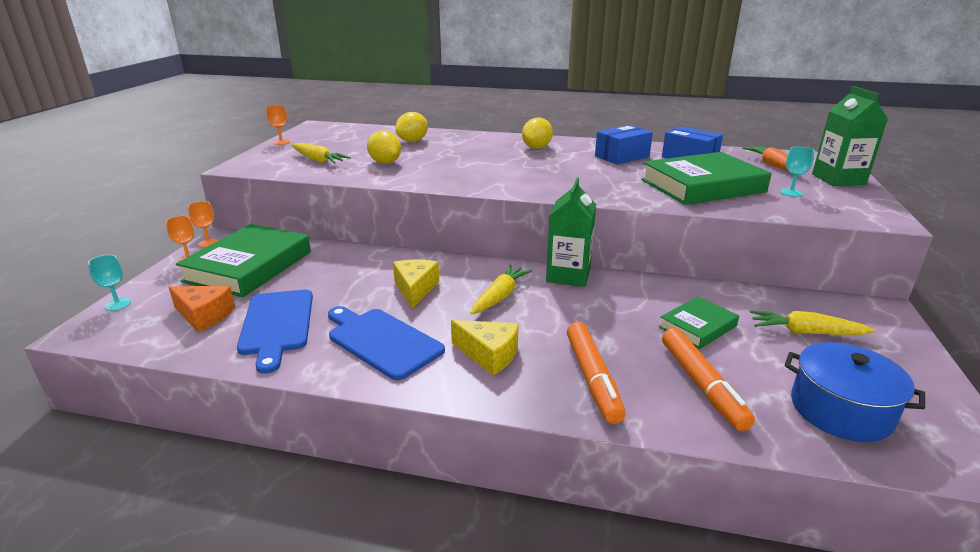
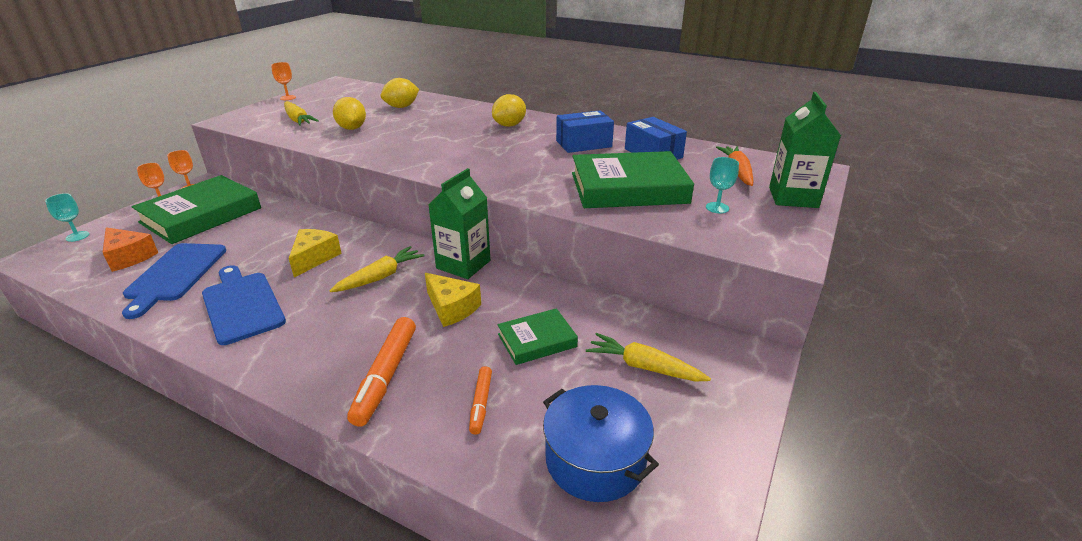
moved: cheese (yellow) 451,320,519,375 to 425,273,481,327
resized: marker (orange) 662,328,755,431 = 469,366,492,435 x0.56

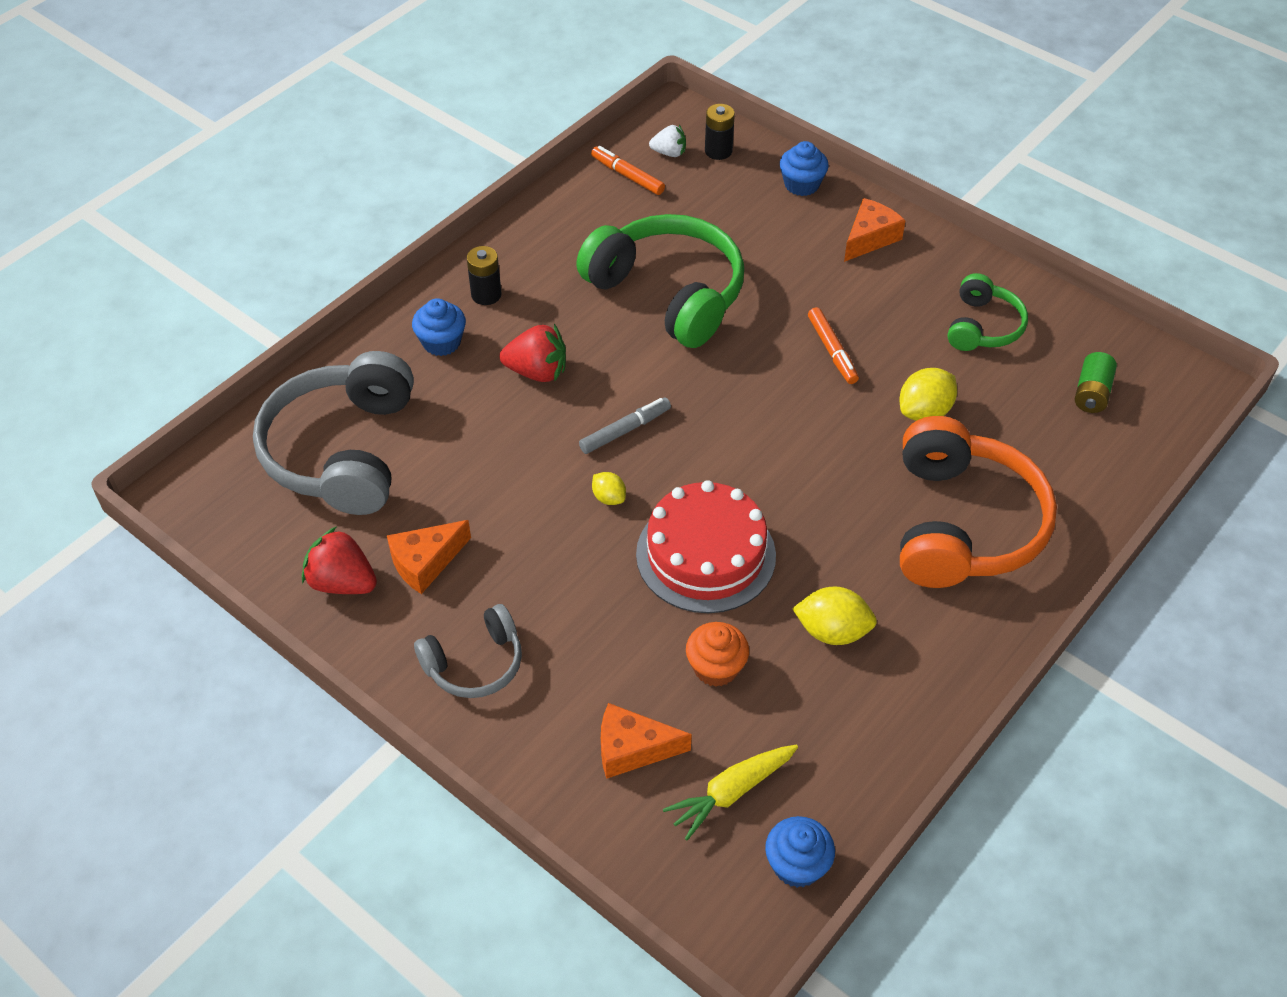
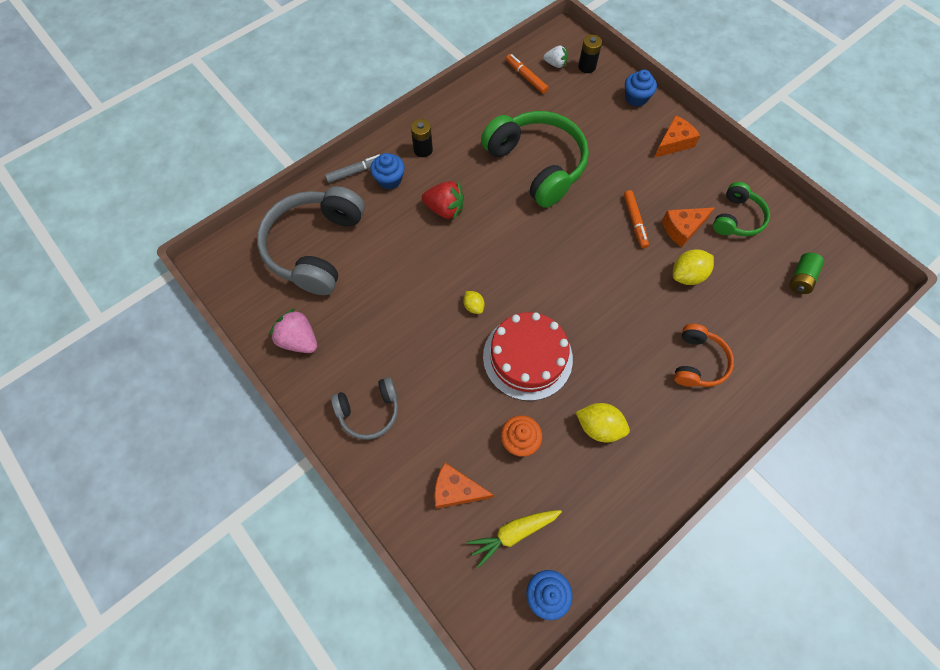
moved: marker (grey) 579,398,671,454 to 325,154,380,183; cheese (orange) 387,520,471,594 to 662,207,715,248
recoloured: strawberry (red) 302,526,377,594 to strawberry (pink) 269,308,317,353
resized: headphones (orange) 900,416,1057,588 = 674,324,734,387 x0.54

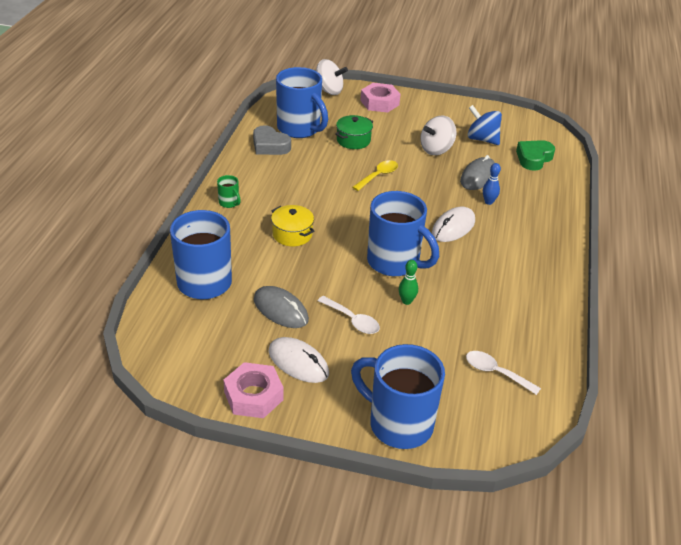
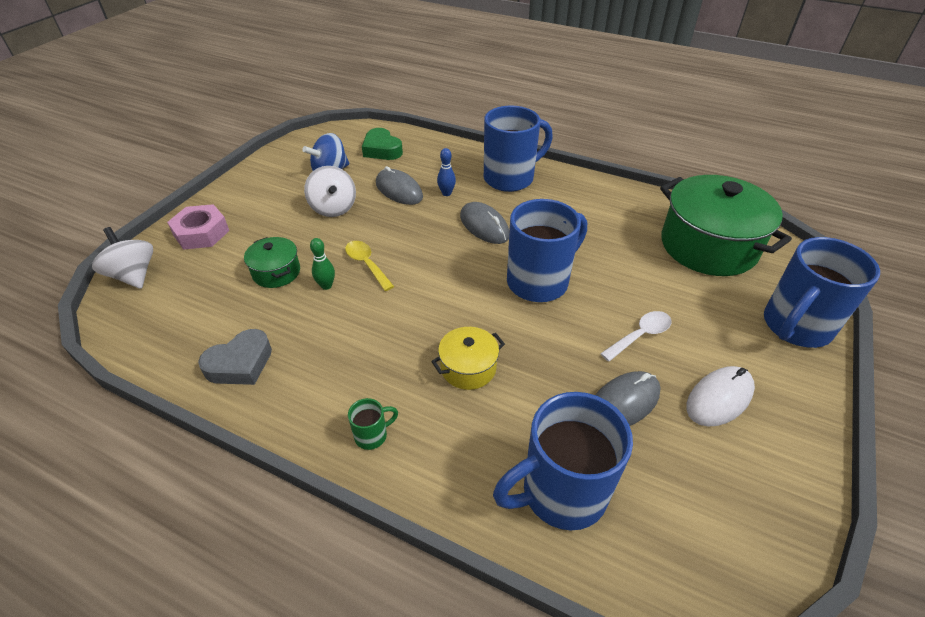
removed: nut (pink) 223,362,284,418
moved: mug (blue) 276,67,328,138 to 484,106,553,192; bowling pin (green) 399,260,418,305 to 310,238,335,290
replaced: spoon (white) 466,351,541,395 to pot (green) 660,175,792,276
recoloured: mouse (white) 432,206,475,242 to mouse (grey) 460,202,509,244
turned: spinning top (white) 316,59,348,95 = 92,227,153,289 75 degrees counterclockwise

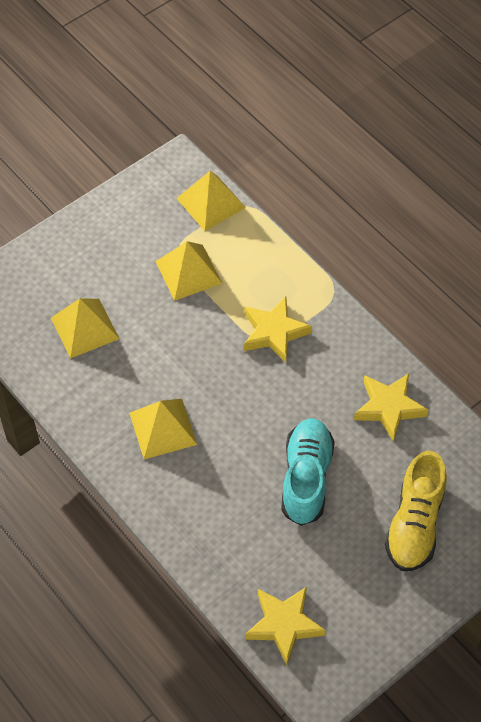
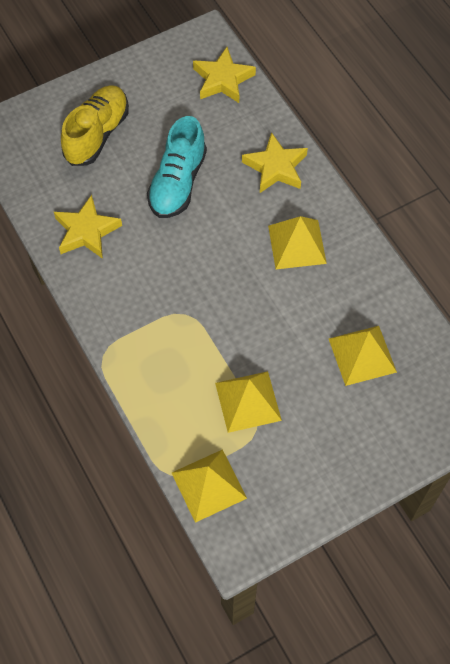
moved: star (yellow) 244,297,312,363 to 242,132,308,193

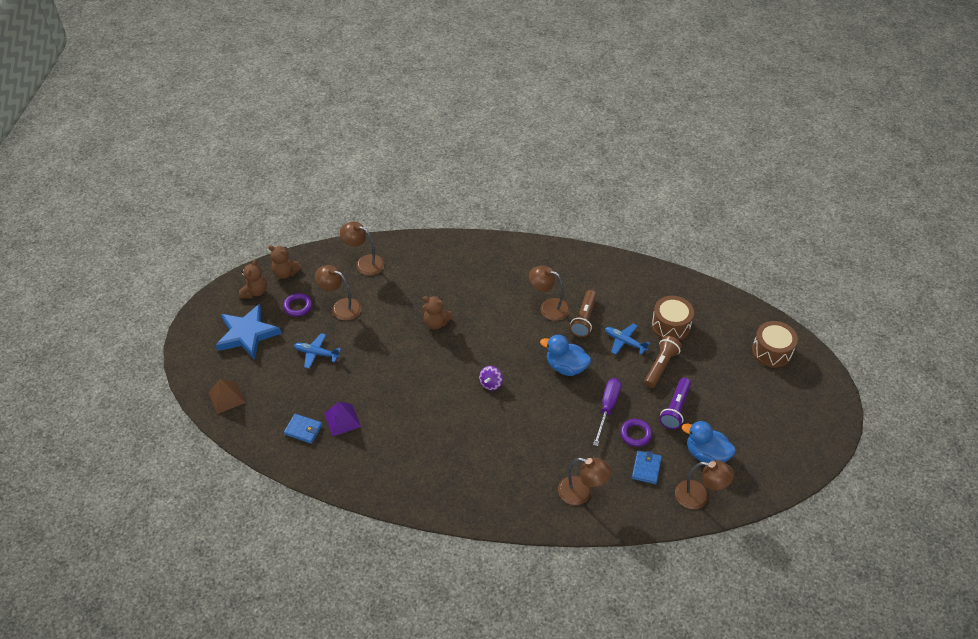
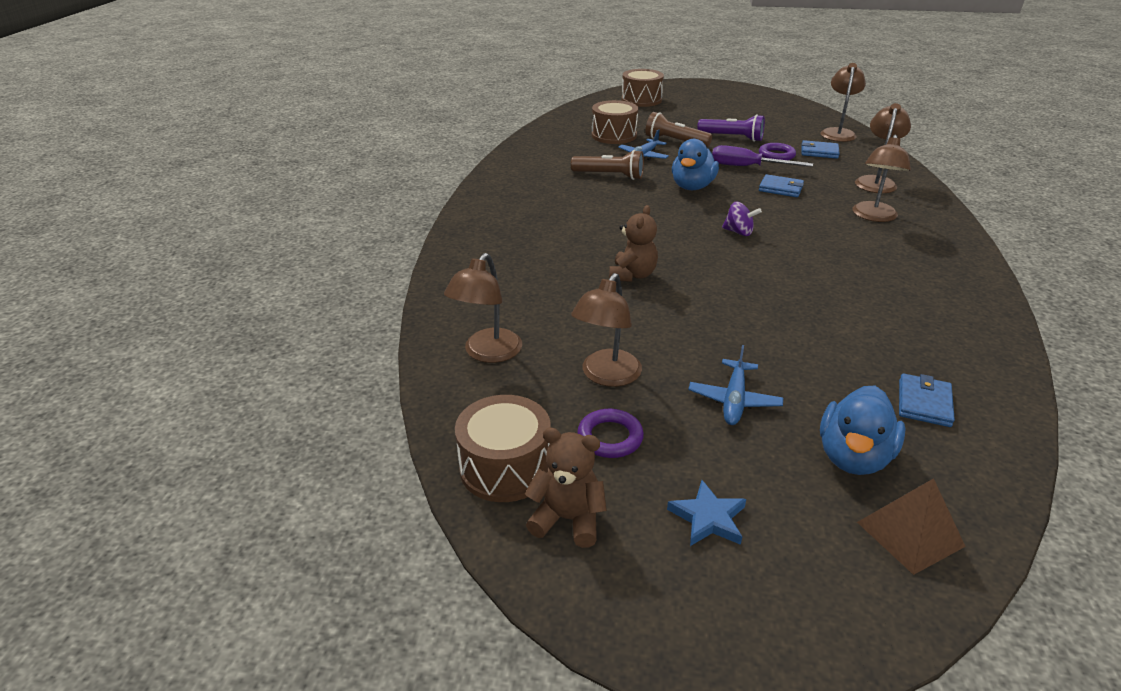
removed: pyramid (purple) 324,402,361,436
added: wallet (blue) 759,174,804,197
moved: lamp (brown) 529,265,570,321 to 852,135,911,222; duck (blue) 682,421,736,463 to 820,386,905,475
replaced: teddy bear (brown) 268,245,302,279 to drum (brown) 455,395,551,502
resized: star (blue) 216,304,281,360 = 667,480,746,546 x0.49

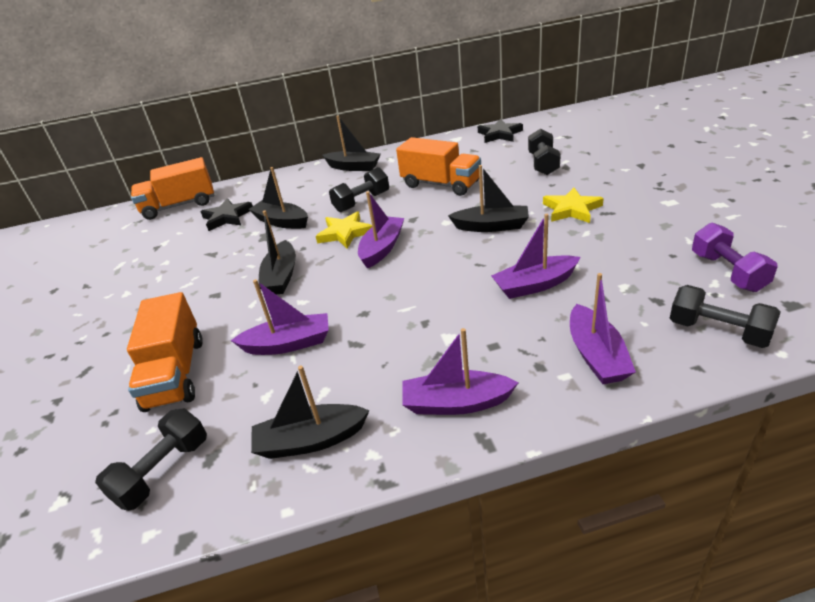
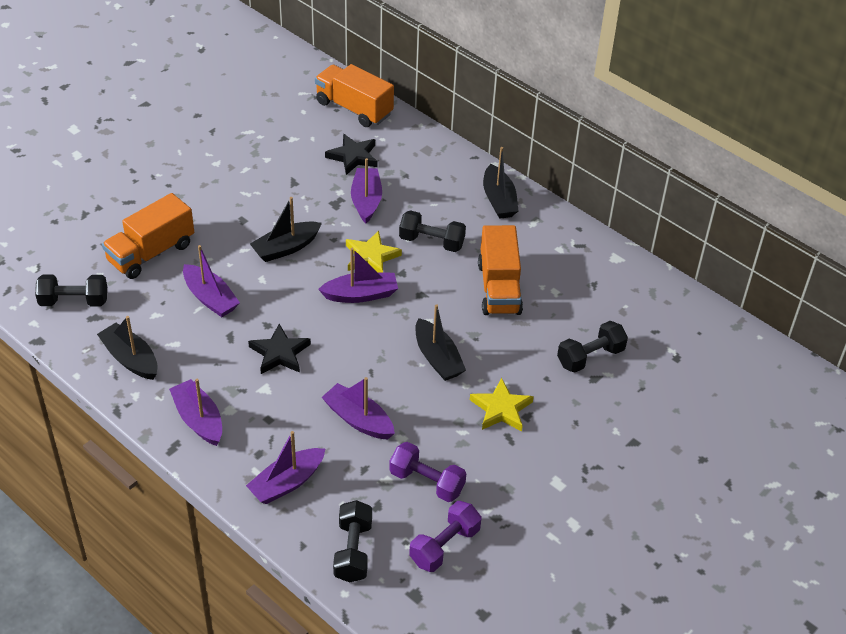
added: dumbbell (purple) 389,442,466,502
moved: star (black) 478,119,523,143 to 248,324,311,374
recoloured: boat (black) 248,167,308,229 to boat (purple) 351,158,382,223

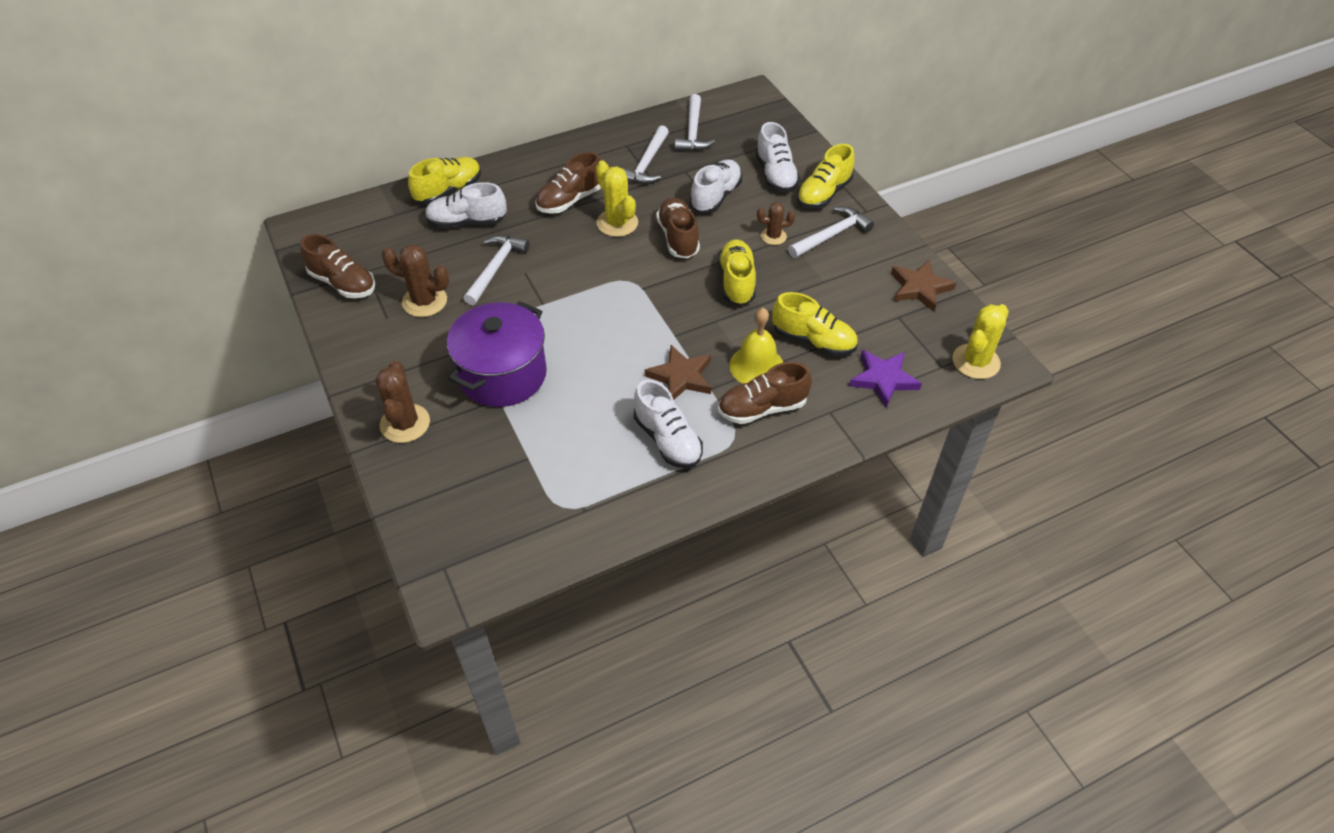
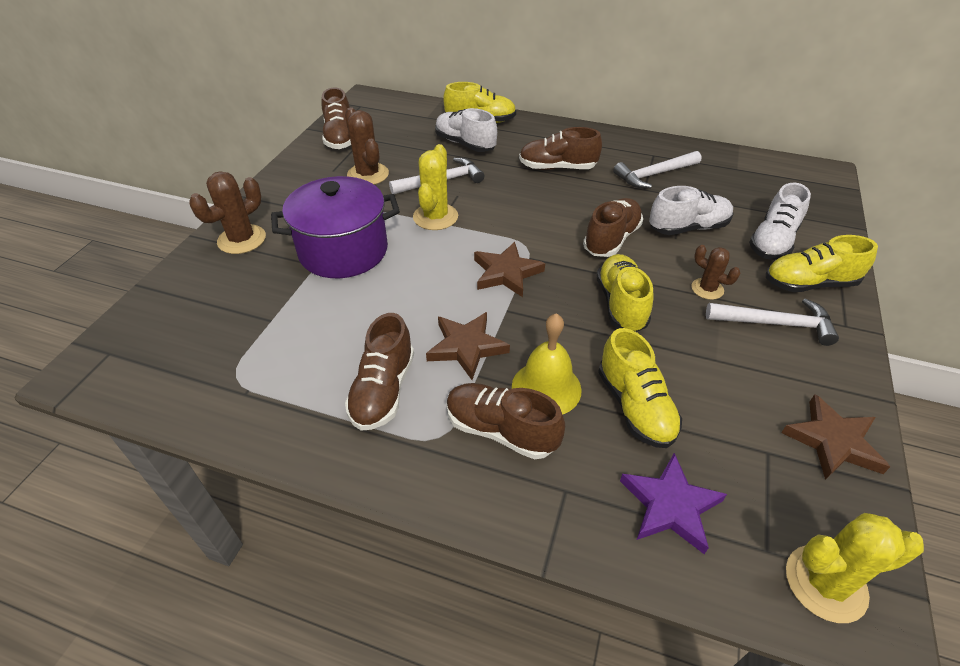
removed: hammer (white) 675,94,715,151
added: star (brown) 474,242,545,297
moved: cactus (yellow) 596,160,638,237 to 413,144,458,230
recoloured: shoe (white) 634,380,703,469 to shoe (brown) 345,313,414,431
turned: shoe (yellow) 718,239,756,306 = 596,254,653,332 45 degrees counterclockwise

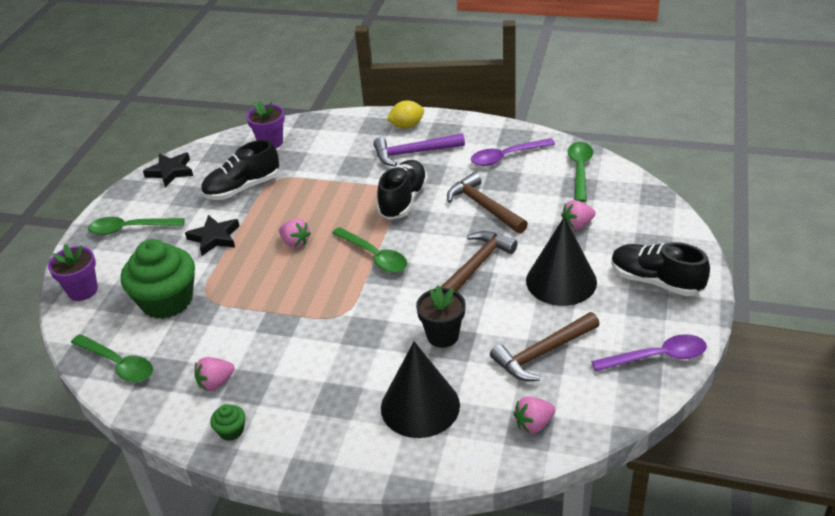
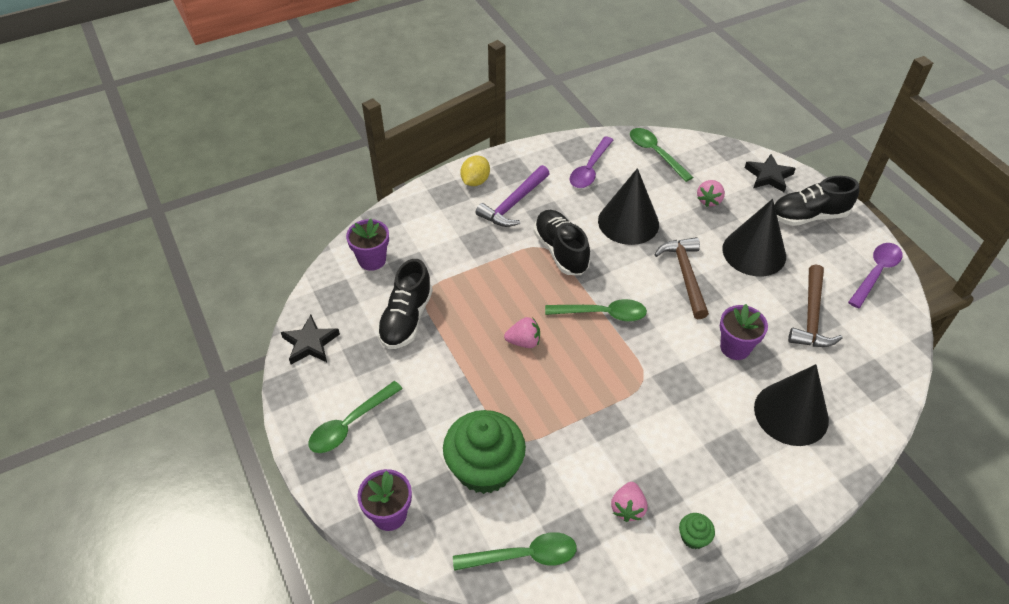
removed: strawberry (pink) 513,396,555,434
moved: star (black) 185,215,239,256 to 745,154,796,192
replaced: hammer (brown) 447,172,528,234 to cone (black) 598,168,659,245
recoloured: flower pot (black) 416,285,466,348 to flower pot (purple) 720,304,768,360

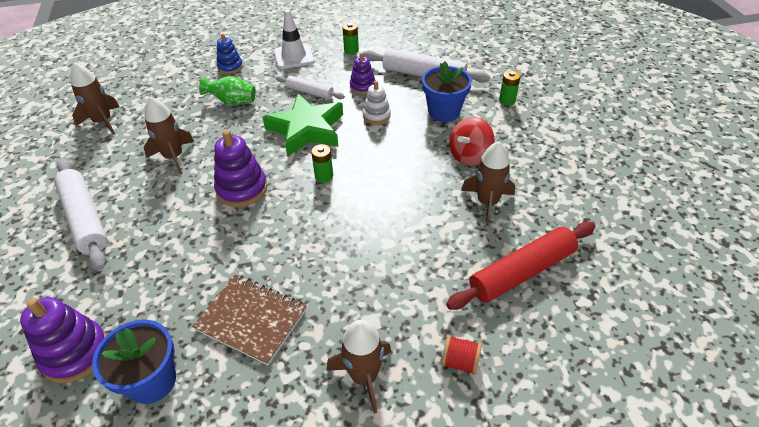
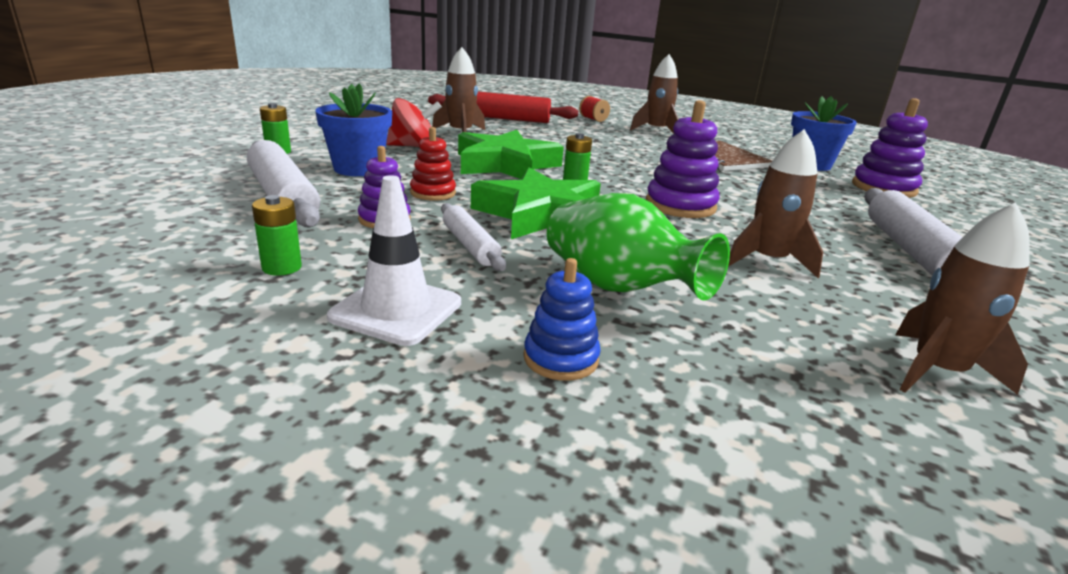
added: star (green) 458,130,564,179
recoloured: stacking toy (white) 363,81,391,124 to stacking toy (red) 410,127,456,201
resized: vase (green) 199,76,256,105 = 547,193,730,301 x1.50

